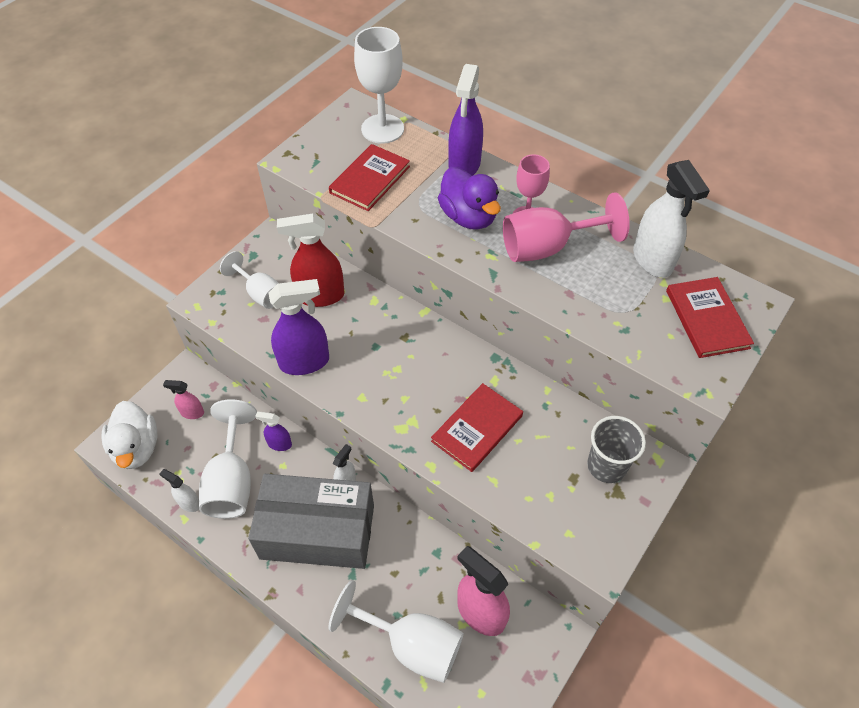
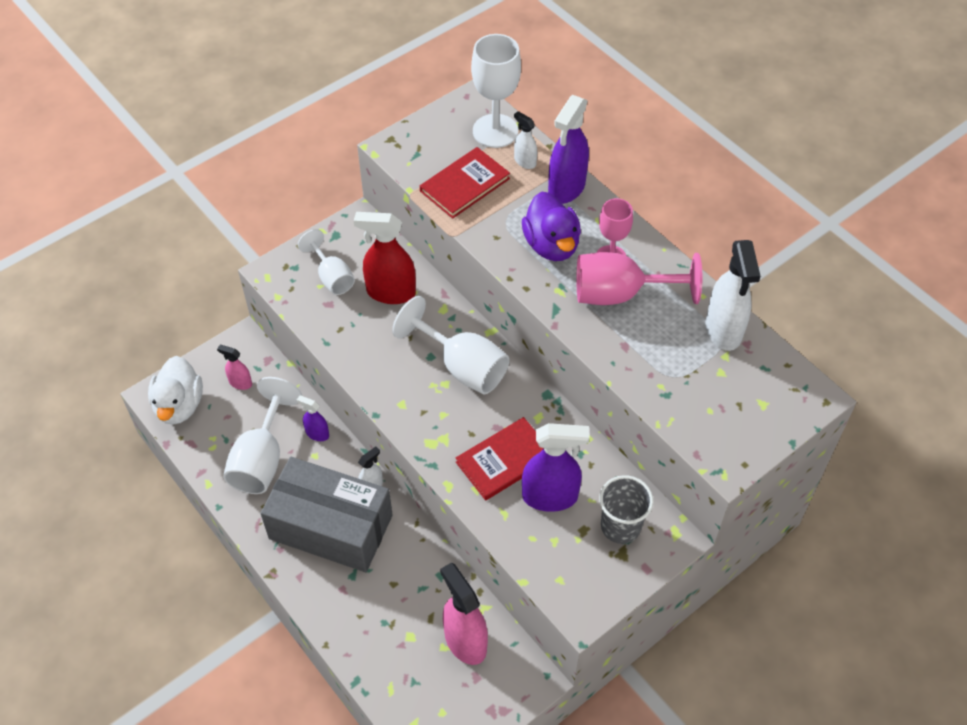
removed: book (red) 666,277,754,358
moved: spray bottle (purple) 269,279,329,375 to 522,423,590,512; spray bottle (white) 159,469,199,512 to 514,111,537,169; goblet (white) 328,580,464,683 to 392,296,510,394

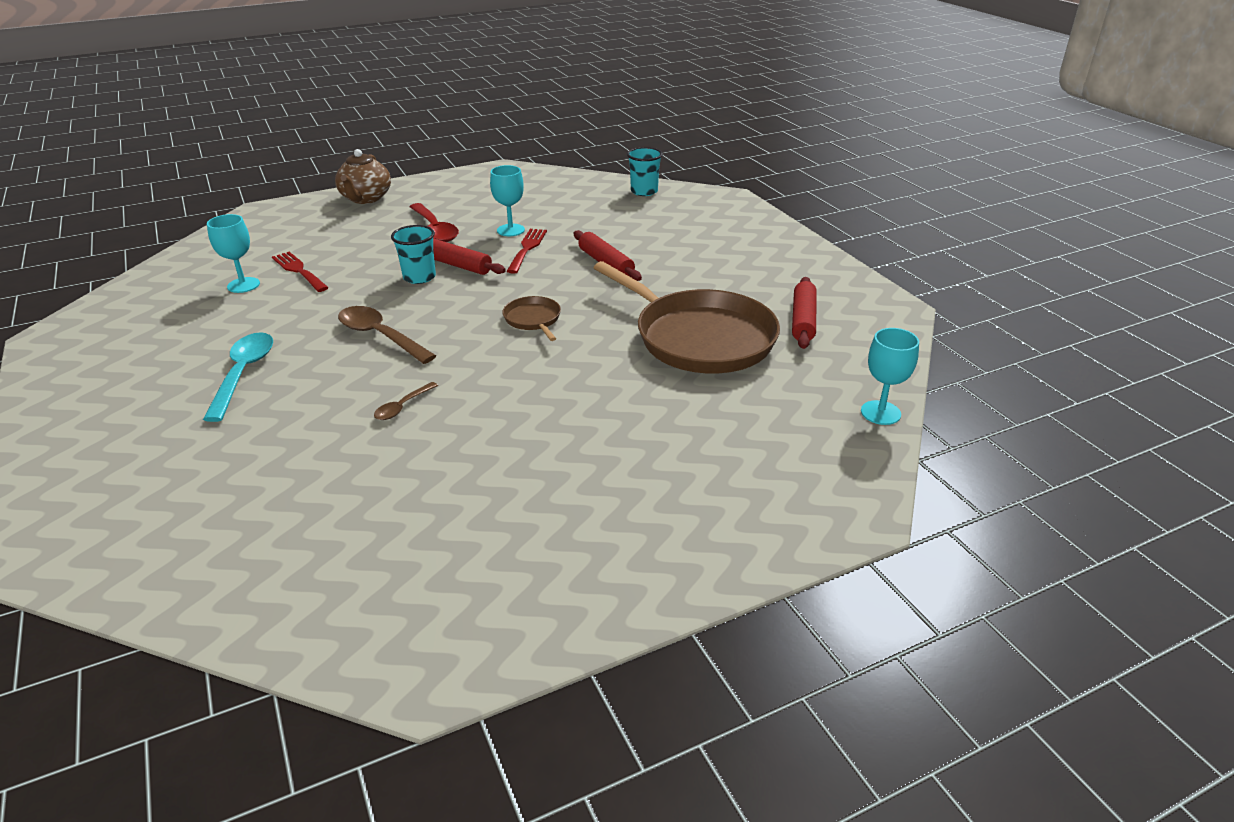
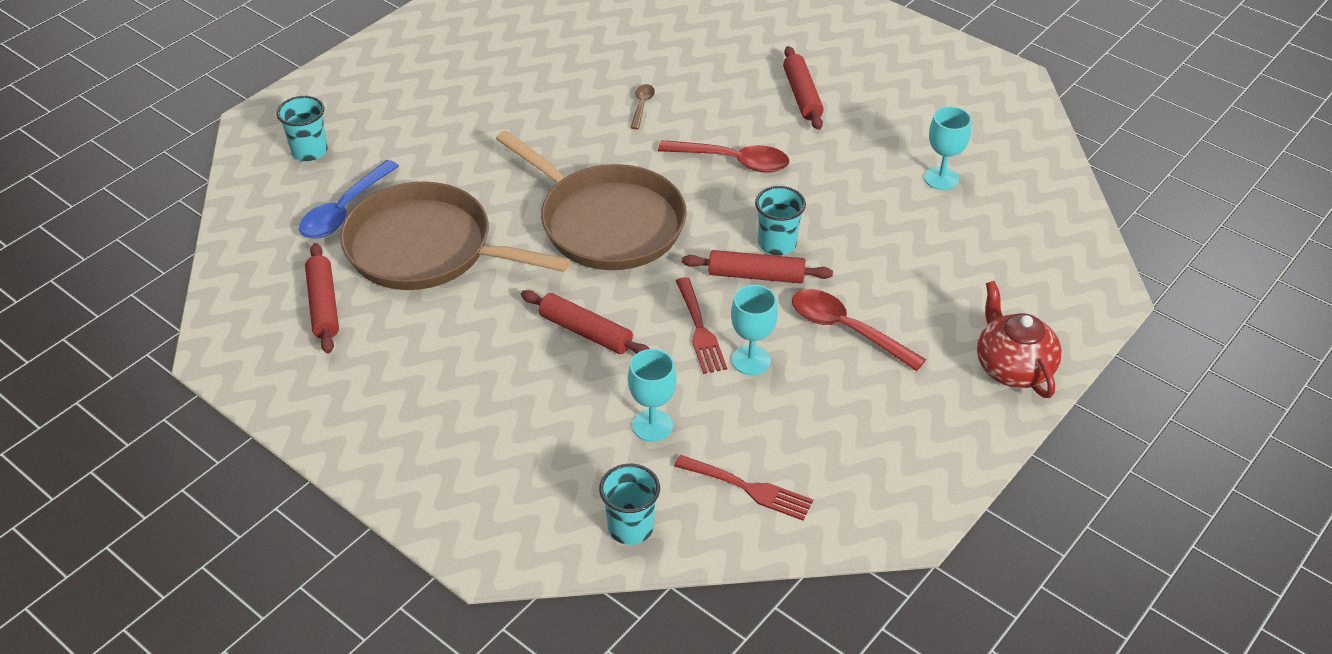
added: cup (turquoise) 276,96,327,161; spoon (blue) 299,160,399,239
moved: fork (red) 272,252,329,292 to 674,455,813,520; goblet (turquoise) 861,328,919,425 to 628,349,677,442
replaced: spoon (turquoise) 203,332,273,422 to rolling pin (red) 783,46,824,130
recoloured: teapot (brown) 335,149,391,204 to teapot (red) 977,281,1062,398; spoon (brown) 338,306,436,364 to spoon (red) 658,140,789,173
resized: pan (brown) 502,296,561,341 = 496,130,687,270 x2.30

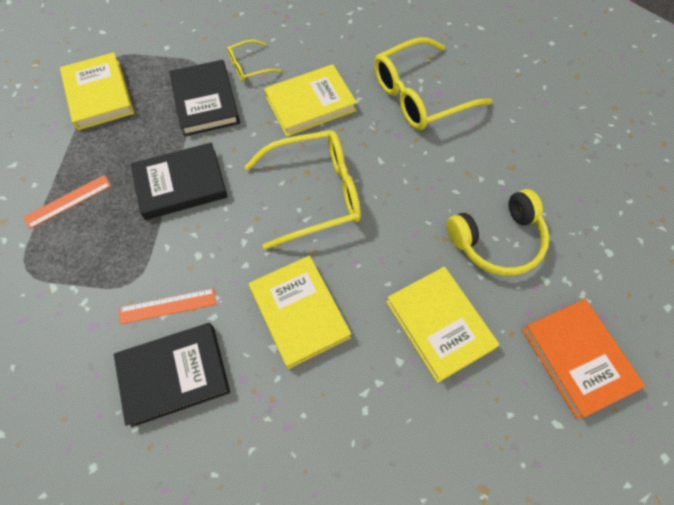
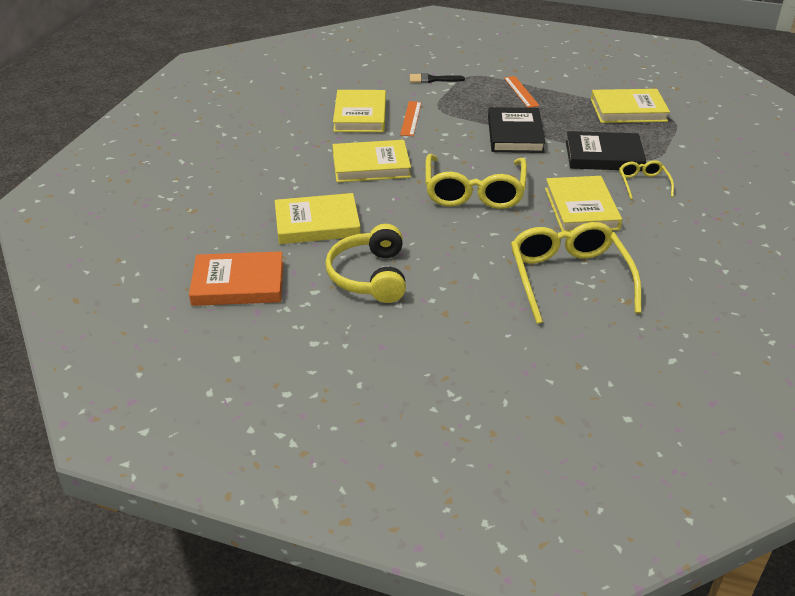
added: brush (black) 410,73,465,83
recoloured: book (black) 114,323,230,427 to book (yellow) 333,90,386,132

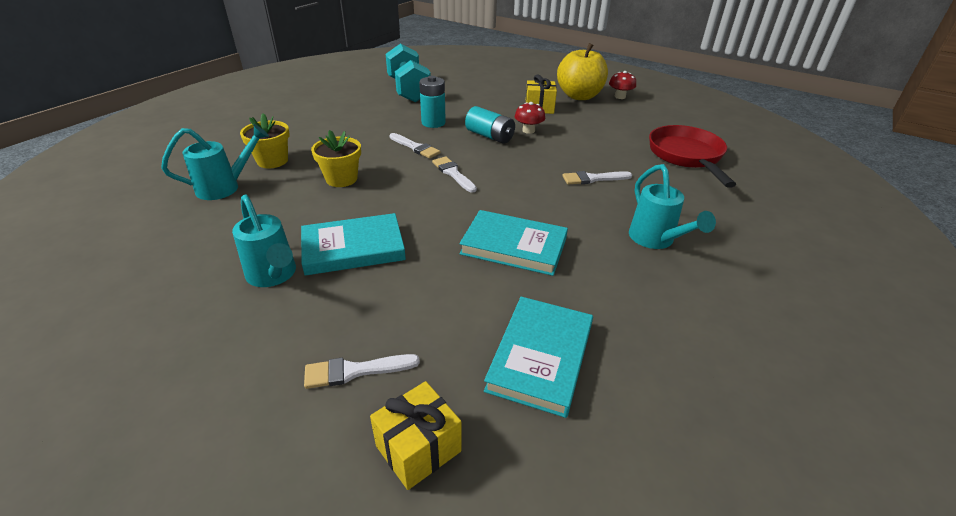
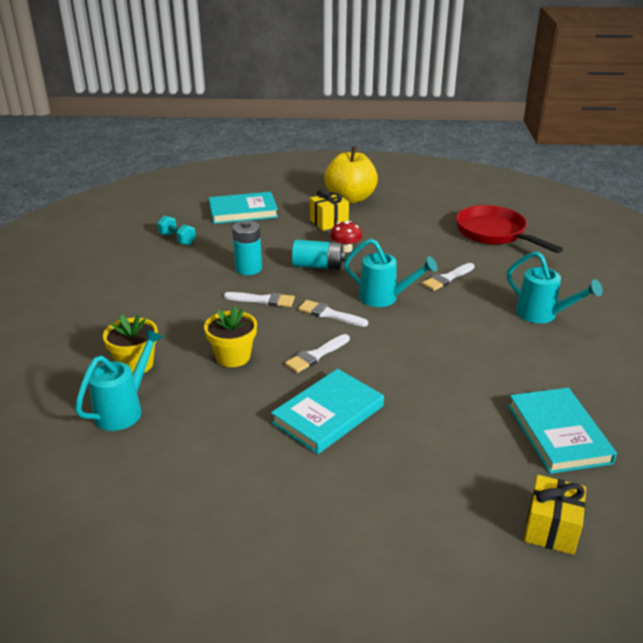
removed: mushroom (red) 609,71,636,99
moved: watering can (turquoise) 232,194,296,287 to 344,239,437,307; book (turquoise) 459,210,568,276 to 209,192,278,224; brush (white) 304,354,420,389 to 285,334,350,373
resized: dumbbell (turquoise) 386,43,431,102 = 157,216,196,245 x0.48

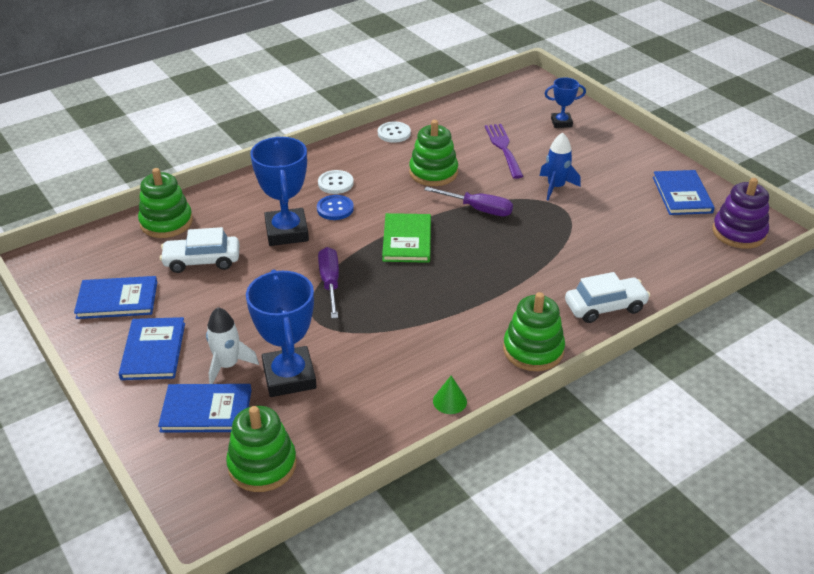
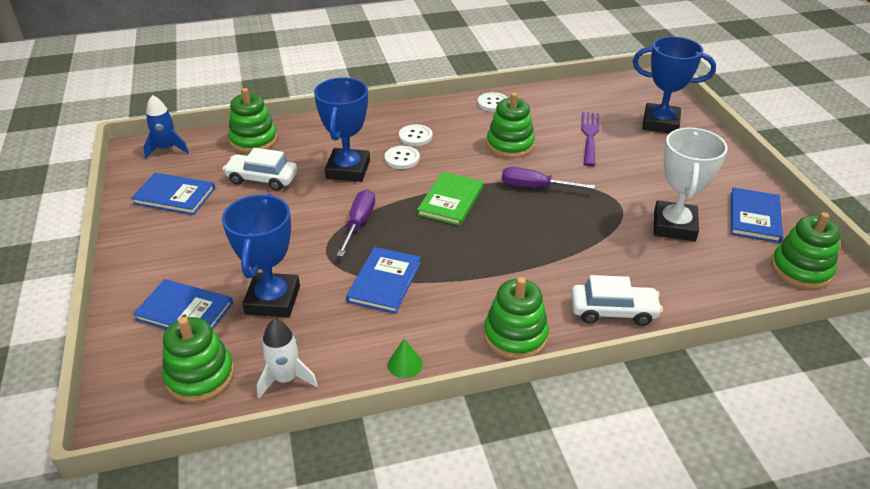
added: trophy (white) 654,127,728,241
moved: rocket (blue) 540,133,581,201 to 143,95,189,159; rocket (white) 206,307,259,384 to 257,319,318,398; book (blue) 119,317,185,380 to 346,247,421,314
recoloured: stacking toy (purple) 712,178,769,249 to stacking toy (green) 771,212,841,289; button (blue) 317,195,354,220 to button (white) 385,146,420,169
turned: screwdriver (purple) 424,186,513,216 = 502,167,595,189 150 degrees clockwise
resized: trophy (blue) 545,77,586,128 = 633,36,716,133 x1.85

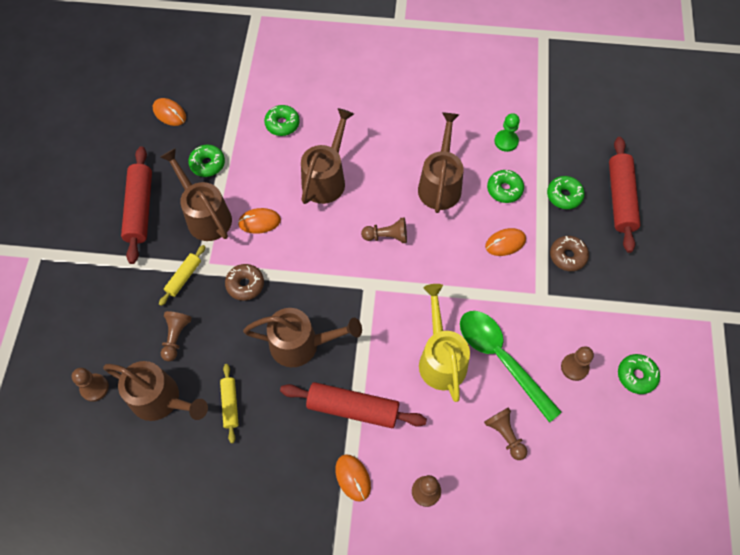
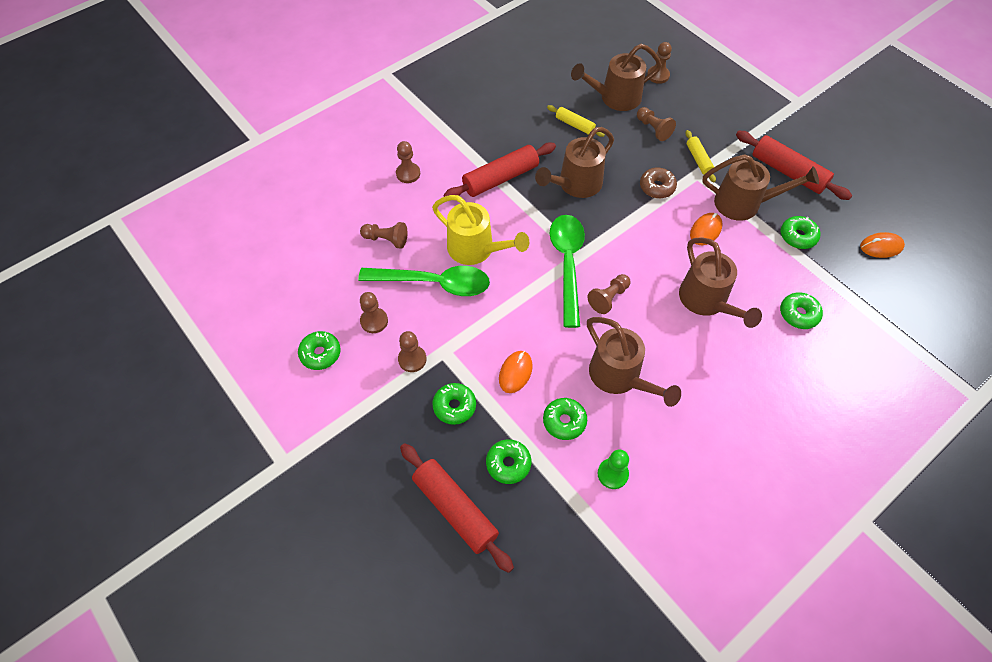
removed: mouse (orange) 335,454,371,502
added: spoon (green) 550,215,585,328; pawn (brown) 398,331,427,372
recoloured: donut (brown) 550,236,589,271 to donut (green) 432,383,476,425

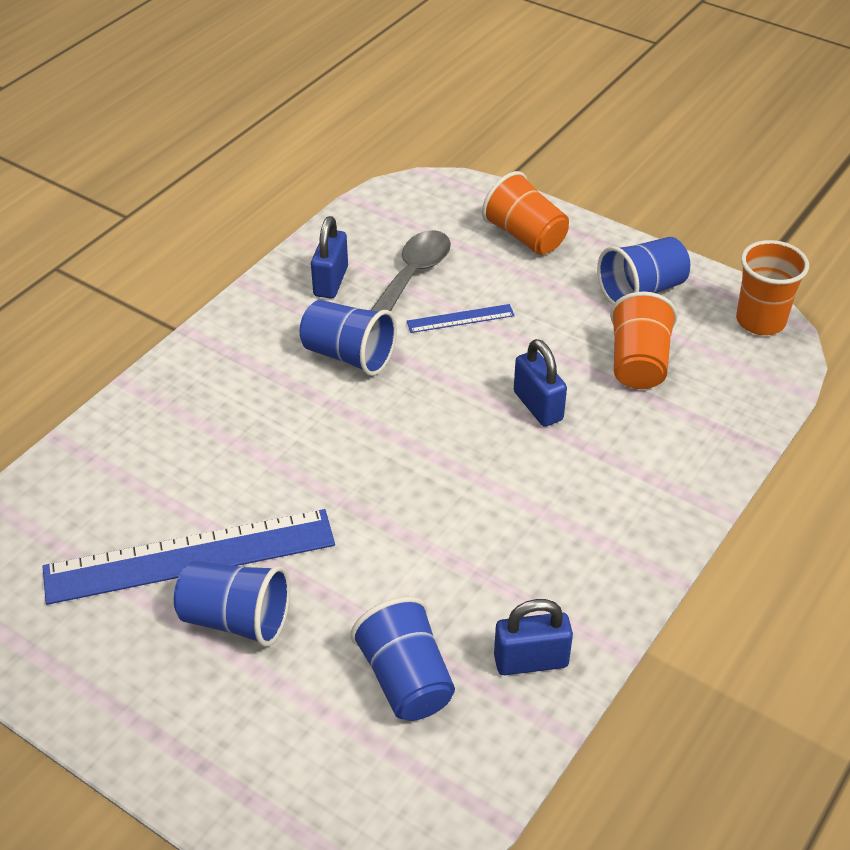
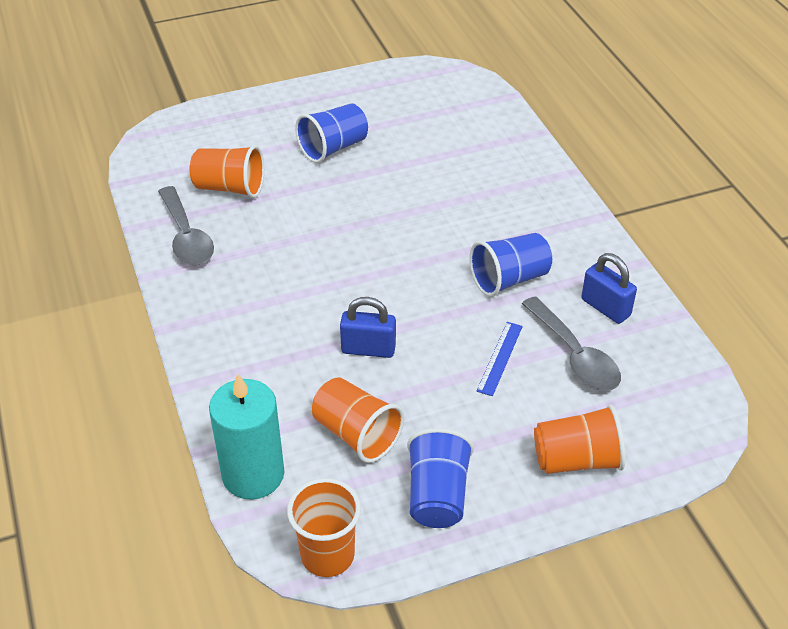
removed: ruler (blue) 43,509,335,605
added: candle (turquoise) 209,374,285,500
replaced: padlock (blue) 494,599,573,675 to spoon (grey) 158,186,214,265
recoloured: cup (blue) 350,596,455,721 to cup (orange) 189,145,264,198

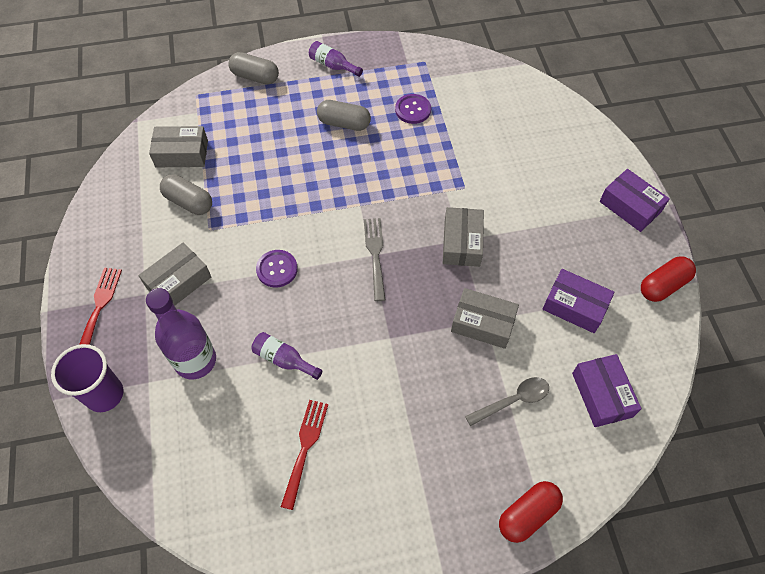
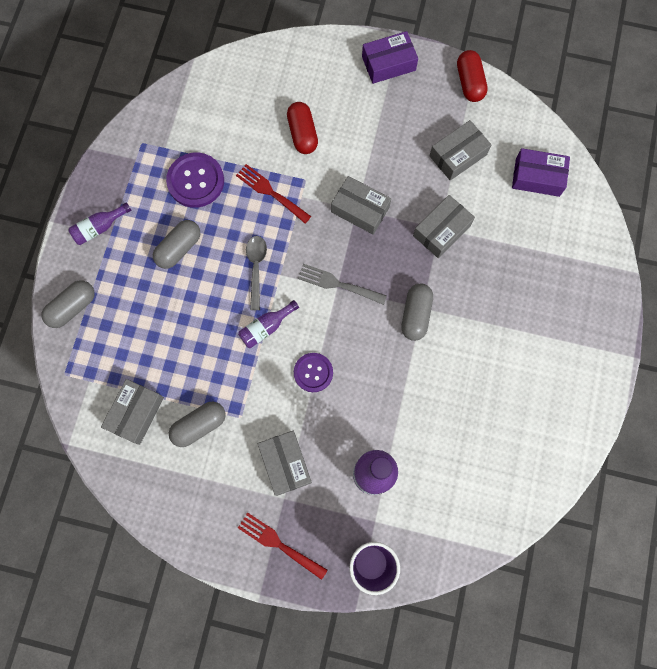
added: capsule (grey) 401,283,433,341
moved: bottle (purple) 251,332,322,380 to 238,300,299,348; spoon (grey) 465,377,549,426 to 246,236,267,310; fork (red) 281,400,328,510 to 236,164,311,223; capsule (red) 499,481,563,543 to 287,102,318,154
recoloured: box (purple) 542,269,615,333 to box (grey) 430,120,491,181
resized: button (purple) 395,94,431,124 = 166,153,224,208 x1.54

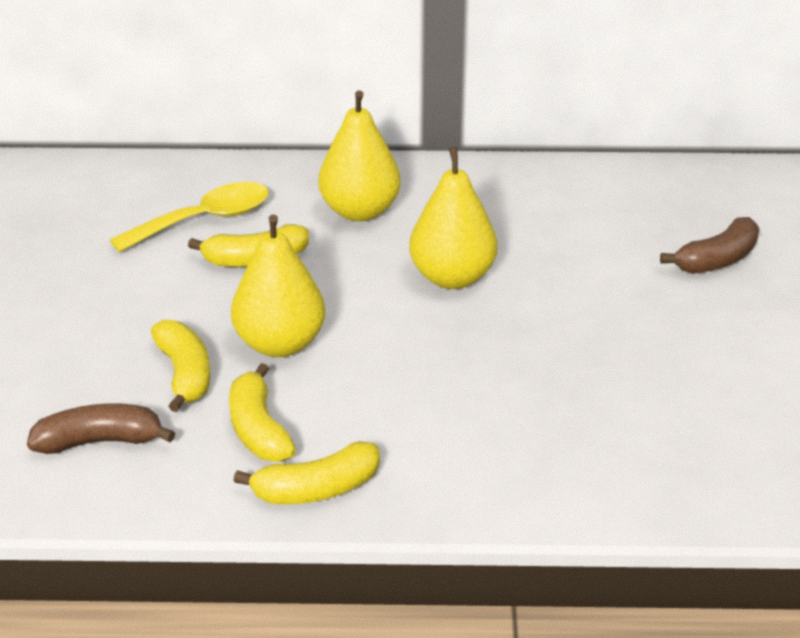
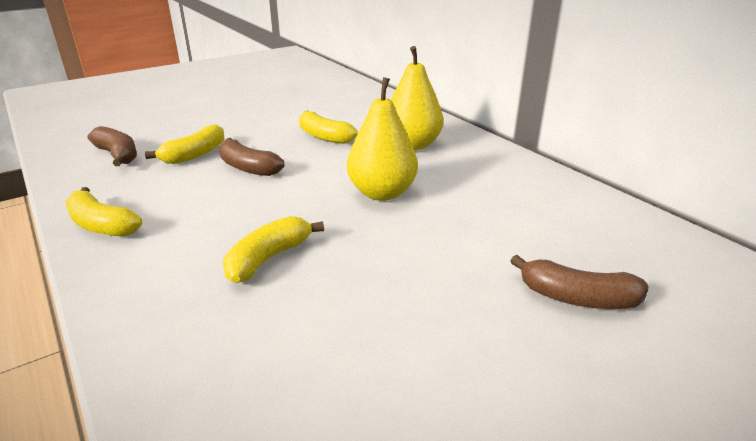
removed: spoon (yellow) 110,182,269,252
moved: banana (yellow) 229,363,296,462 to 223,216,324,283
replaced: pear (yellow) 231,214,325,357 to banana (brown) 219,138,285,176

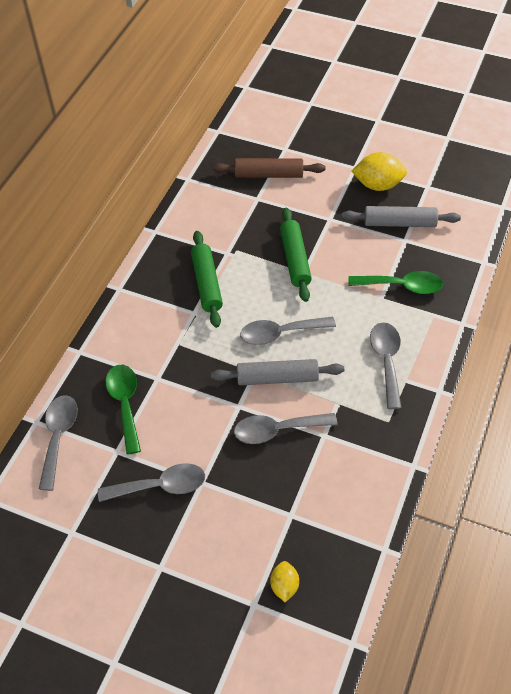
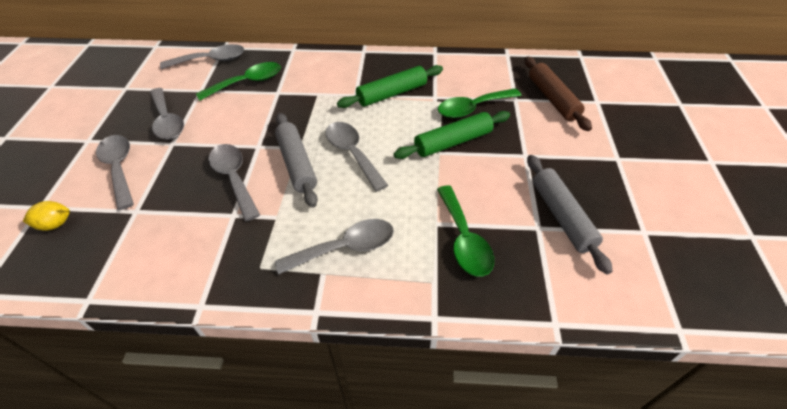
removed: lemon (yellow) 351,152,407,191
added: spoon (green) 438,88,522,118; spoon (grey) 96,135,134,210

